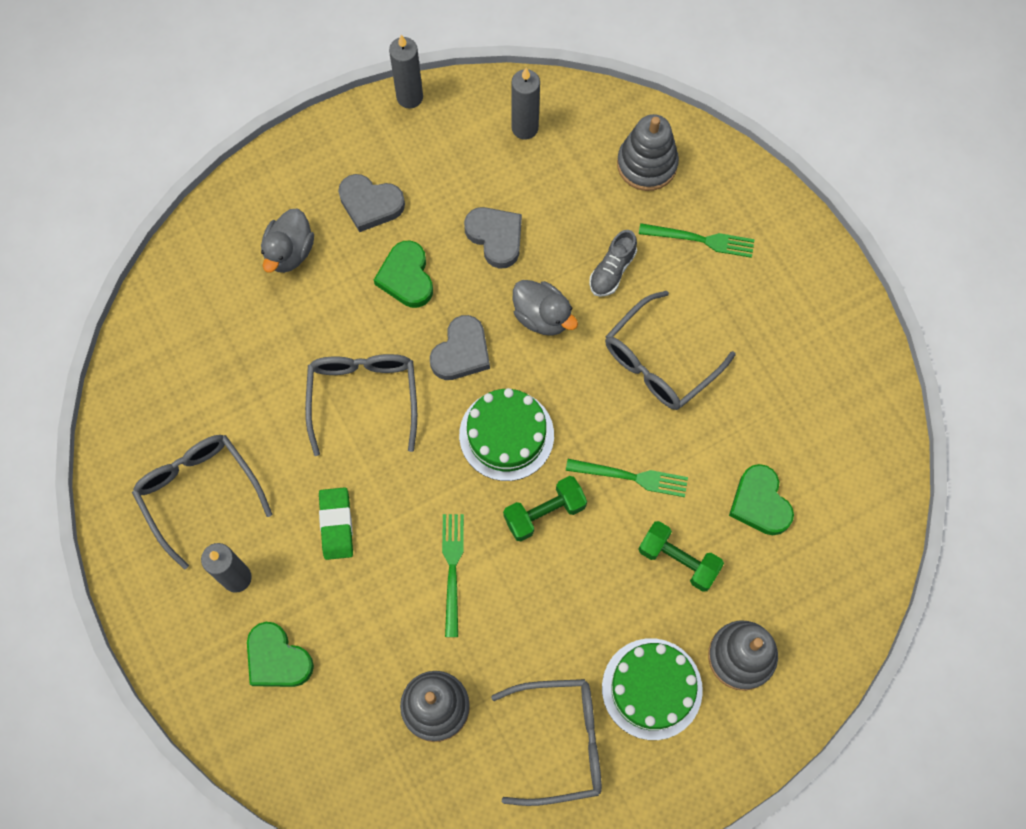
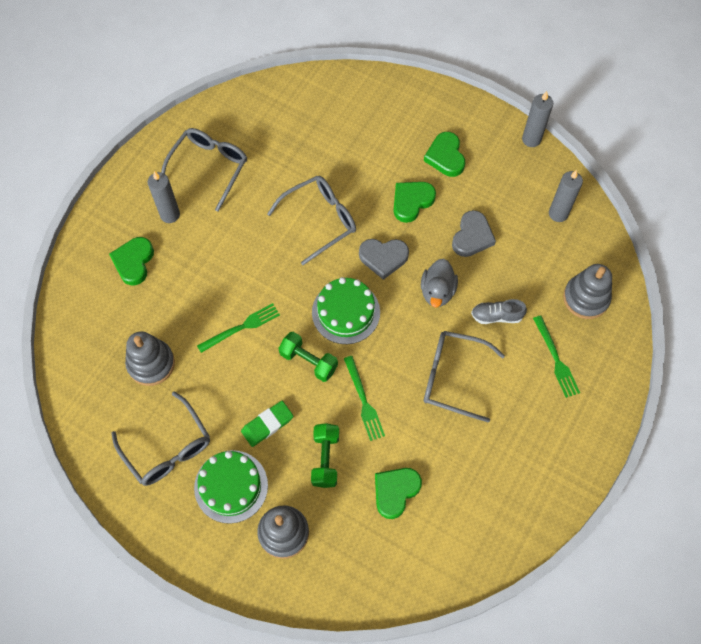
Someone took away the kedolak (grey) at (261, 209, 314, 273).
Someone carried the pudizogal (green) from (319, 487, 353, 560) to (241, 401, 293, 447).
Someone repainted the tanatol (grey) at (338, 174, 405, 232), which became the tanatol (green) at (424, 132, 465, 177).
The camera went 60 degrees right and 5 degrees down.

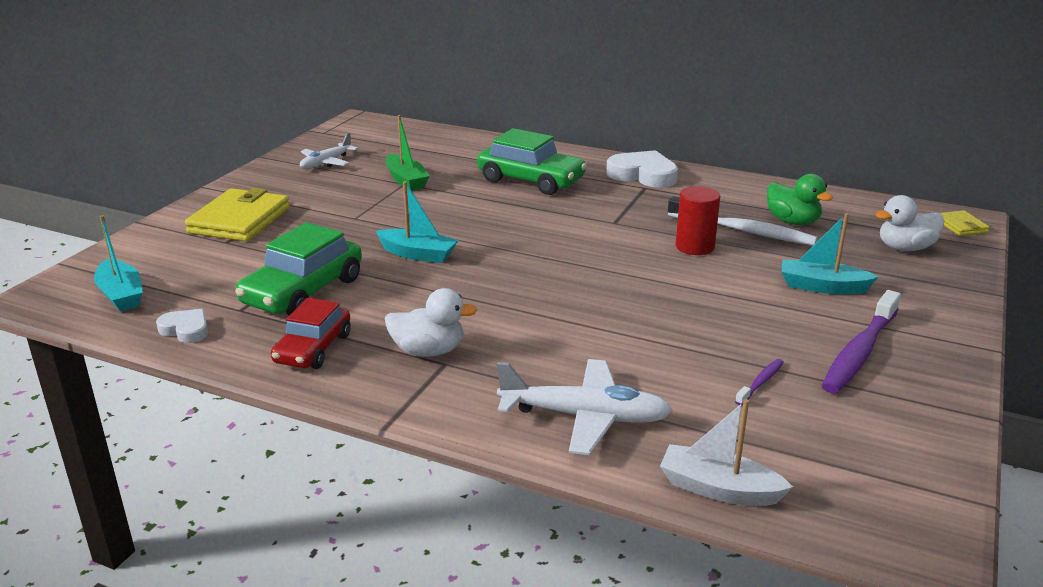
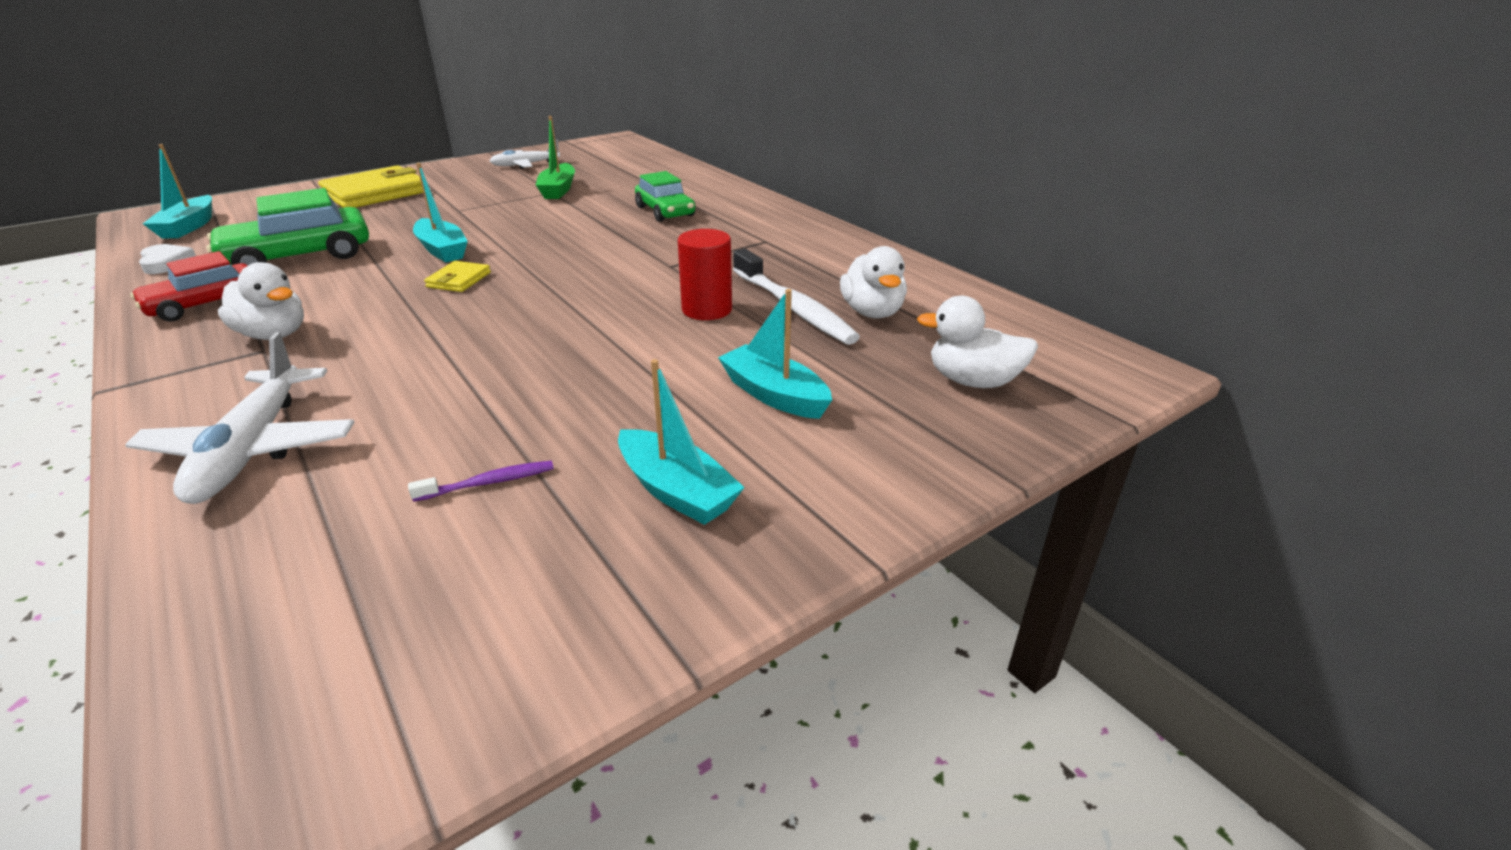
Someone scaled the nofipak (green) at (477, 128, 587, 195) by 0.66.
Someone rotated the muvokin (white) at (497, 359, 673, 455) by 45 degrees clockwise.
Someone took away the tanatol (white) at (606, 150, 678, 188).
Someone took away the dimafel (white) at (660, 399, 793, 506).
Someone repainted the kedolak (green) at (767, 174, 833, 225), which became the kedolak (white) at (840, 246, 907, 318).
Someone swapped the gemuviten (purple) at (822, 290, 901, 394) for the dimafel (turquoise) at (618, 359, 745, 525).
Someone carried the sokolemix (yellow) from (942, 210, 990, 236) to (424, 261, 491, 292).
The camera went 30 degrees right and 5 degrees up.

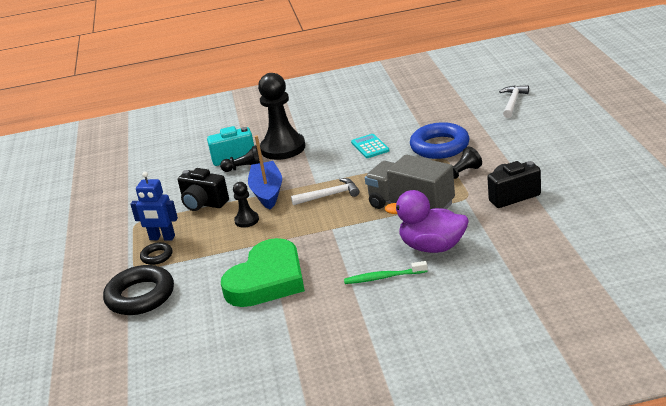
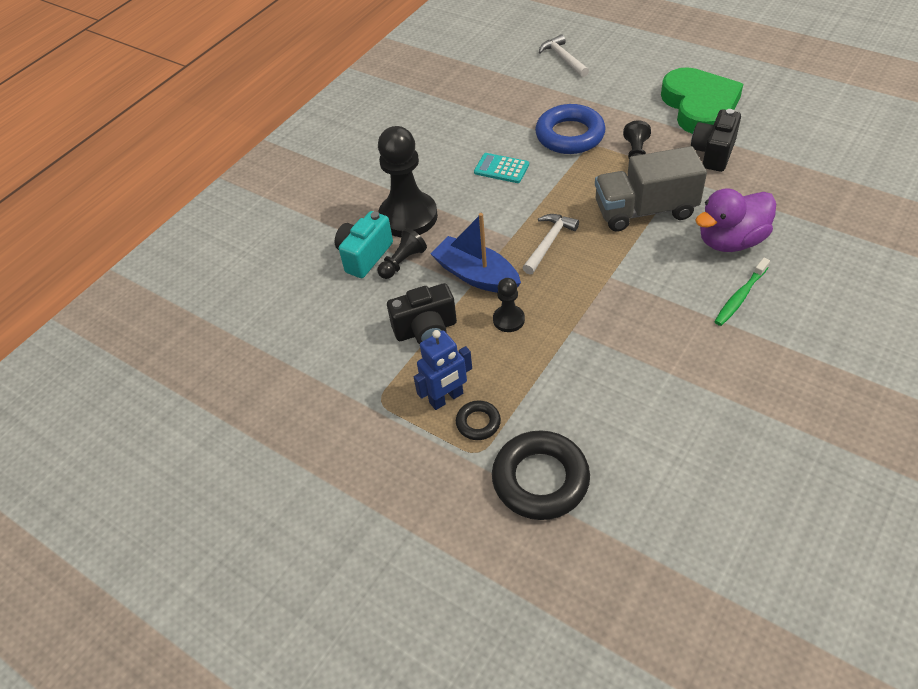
Someone carried the tanatol (green) from (221, 238, 305, 307) to (661, 67, 743, 134).
The camera went 45 degrees left and 20 degrees up.

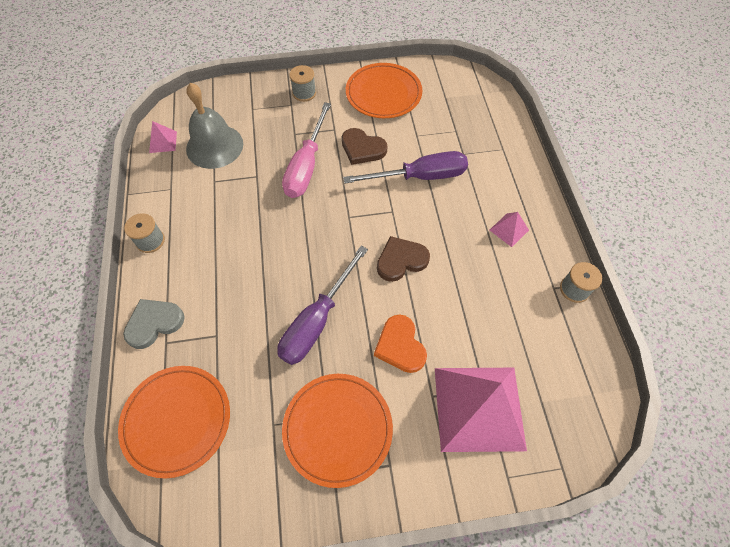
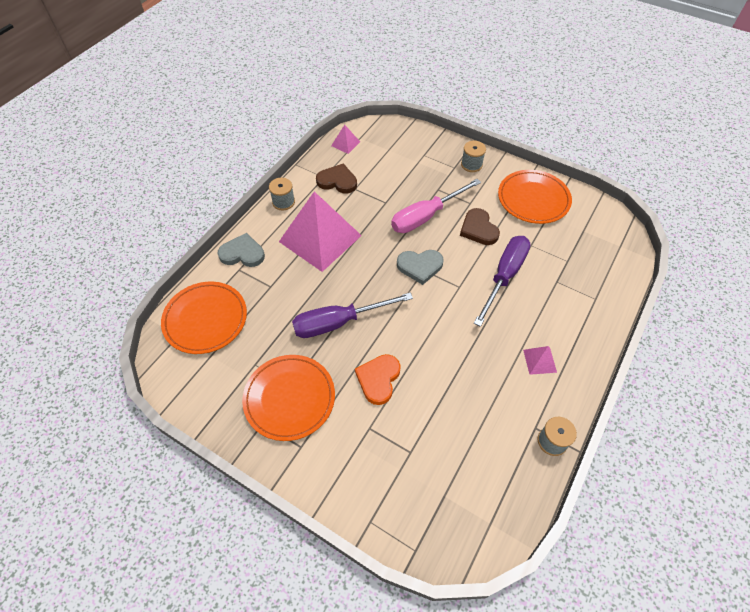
Someone took away the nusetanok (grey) at (186, 83, 243, 169).
Someone rotated the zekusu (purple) at (343, 151, 468, 184) by 90 degrees counterclockwise.
Someone carried the tanatol (brown) from (377, 236, 430, 282) to (316, 163, 357, 194).
Someone carried the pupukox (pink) from (435, 368, 527, 452) to (279, 191, 362, 272).
Someone put down the tanatol (grey) at (397, 250, 444, 285).
The camera went 40 degrees right and 5 degrees down.

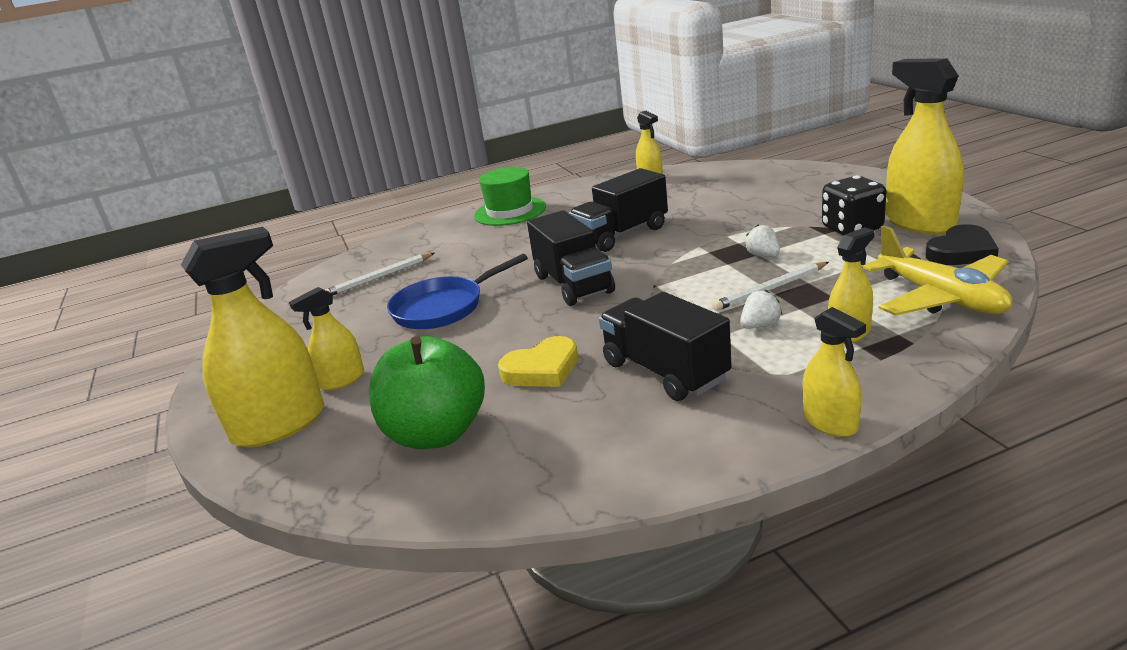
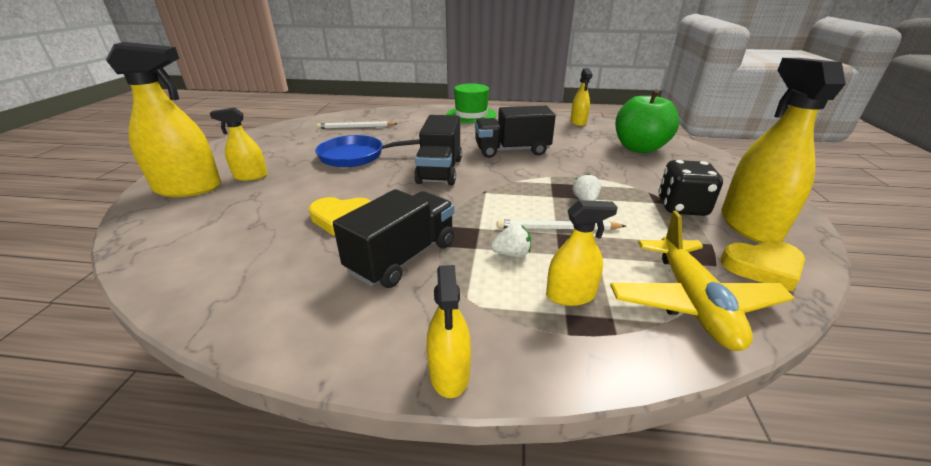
Someone carried the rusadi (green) from (369, 336, 485, 449) to (615, 89, 679, 153).
Someone rotated the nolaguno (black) at (599, 292, 732, 401) by 45 degrees clockwise.
Someone repainted the tanatol (black) at (926, 224, 999, 265), which became the tanatol (yellow) at (721, 240, 805, 292).
The camera went 25 degrees right and 5 degrees up.

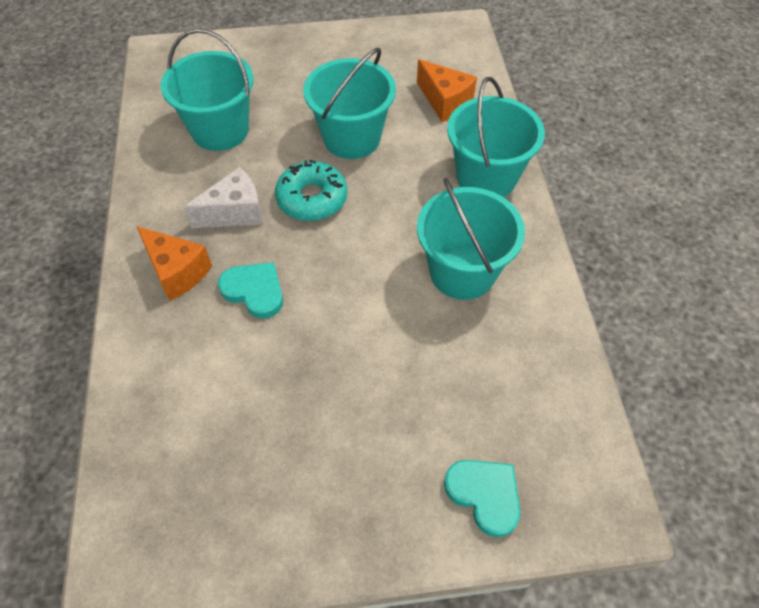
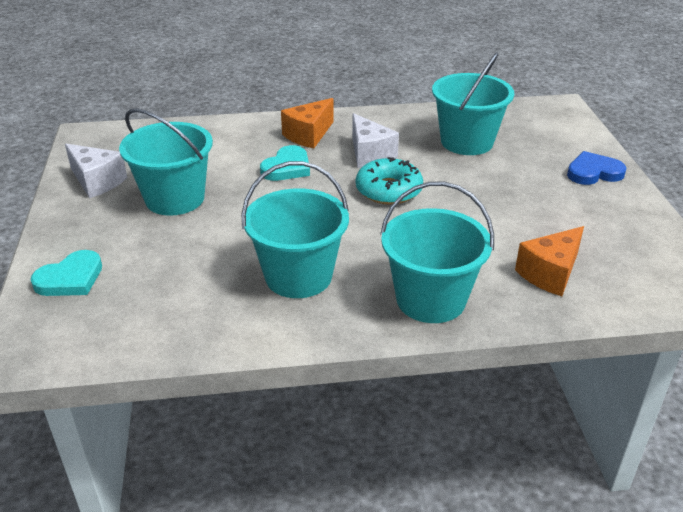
Someone carried the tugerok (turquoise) from (303, 48, 396, 159) to (119, 108, 213, 216).
Someone put down the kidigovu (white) at (65, 144, 127, 198).
Someone put down the tanatol (blue) at (567, 151, 627, 185).
The camera went 90 degrees right and 20 degrees down.

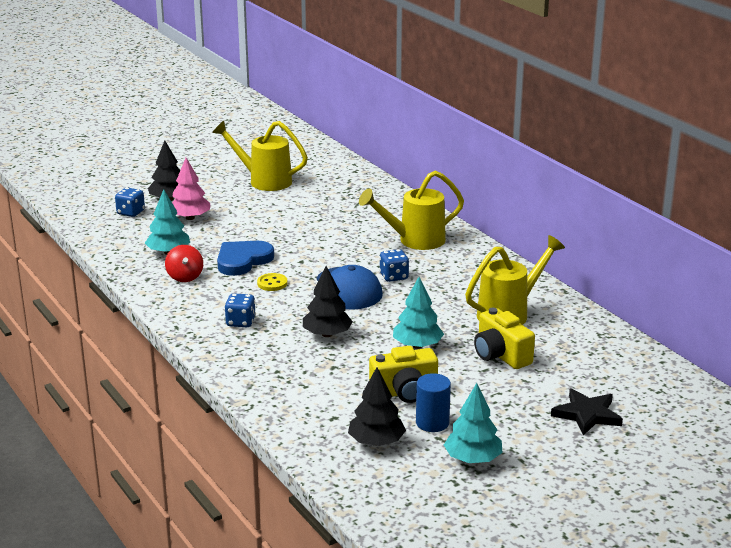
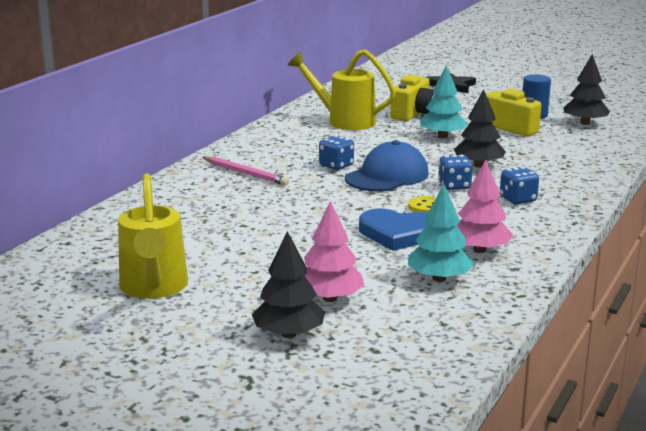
Someone carried the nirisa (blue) from (115, 188, 145, 217) to (438, 155, 473, 190).
Someone swapped the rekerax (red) at (165, 245, 203, 282) for the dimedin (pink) at (457, 160, 513, 253).
Someone swapped the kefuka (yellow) at (359, 170, 464, 250) for the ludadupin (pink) at (202, 157, 289, 185).
Someone took away the dimedin (turquoise) at (444, 383, 502, 463).
The camera went 120 degrees left and 5 degrees down.

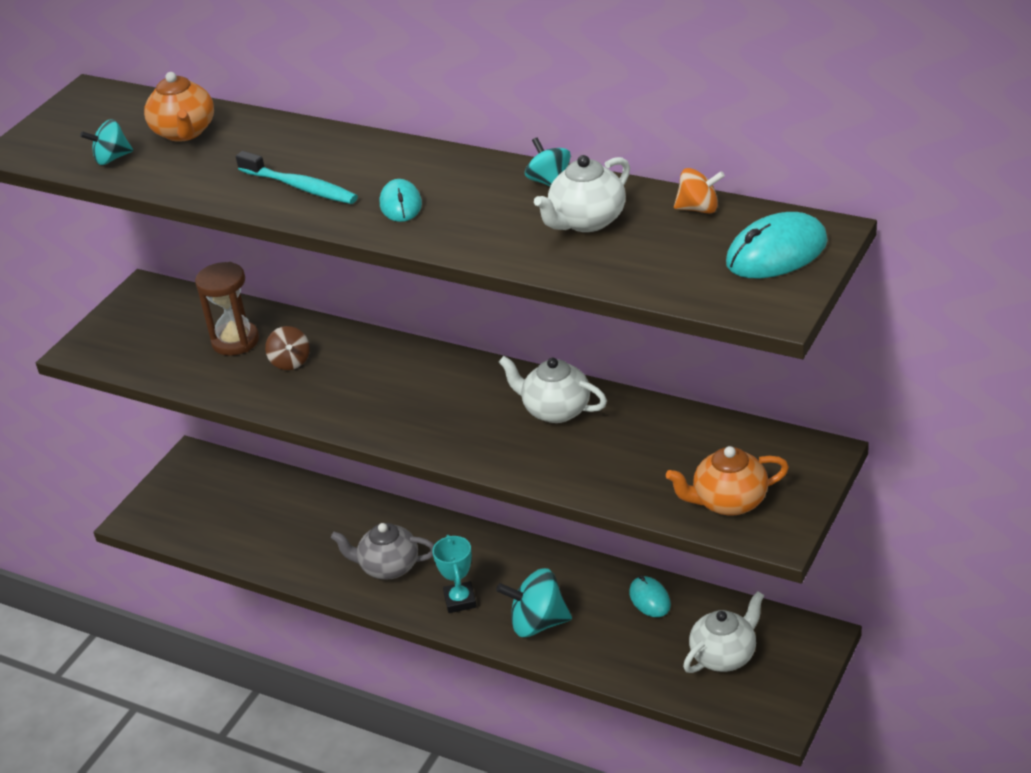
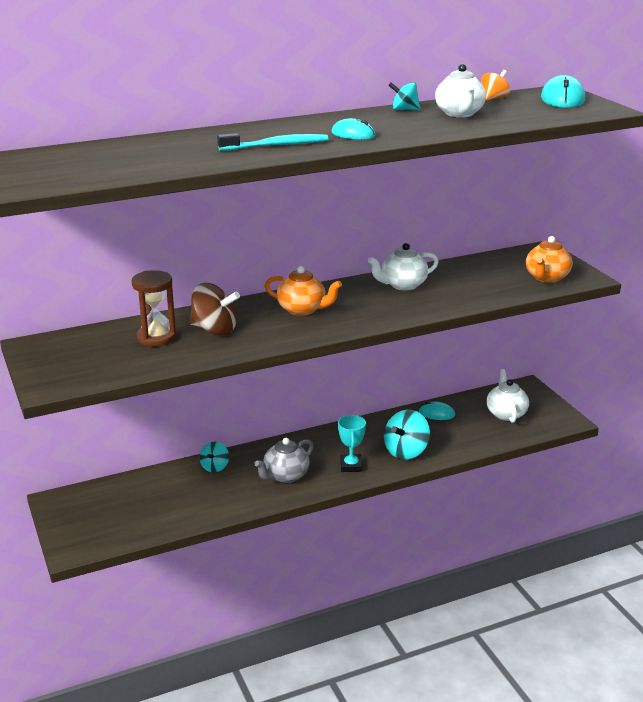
Someone carried the rekerax (turquoise) from (80, 119, 133, 165) to (200, 442, 229, 473).
Someone carried the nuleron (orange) from (144, 72, 214, 142) to (265, 266, 342, 316).
Someone scaled the rekerax (brown) at (265, 326, 310, 370) by 1.67.
Someone rotated the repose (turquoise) at (432, 535, 477, 613) by 60 degrees clockwise.
The camera went 55 degrees left and 10 degrees down.

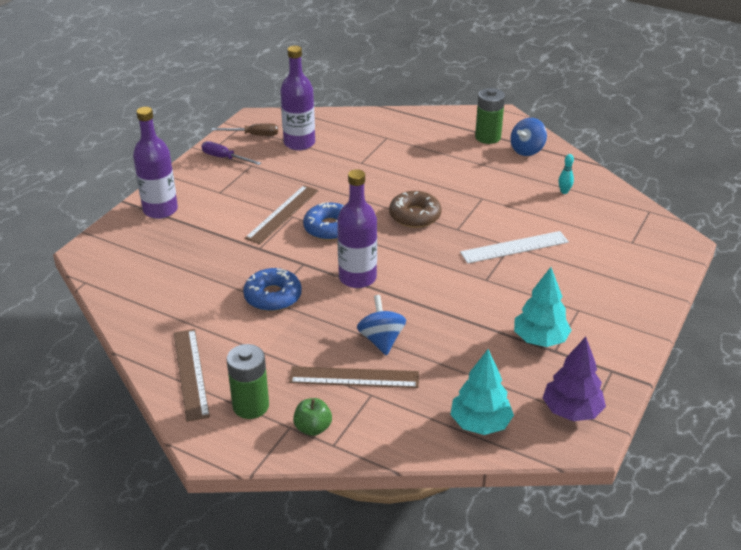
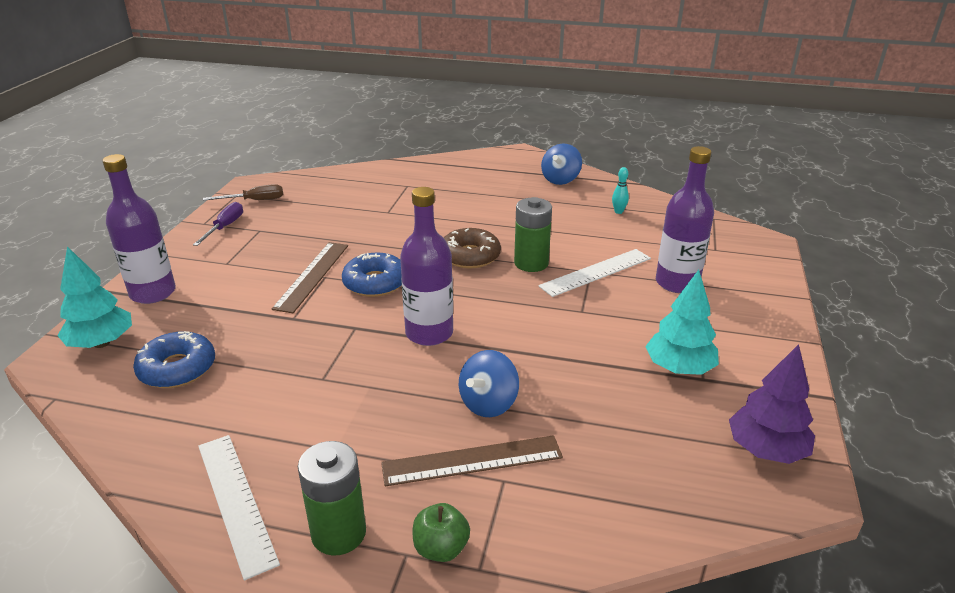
Someone repainted the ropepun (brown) at (174, 329, 210, 422), which became the ropepun (white) at (198, 435, 280, 581).
Someone rotated the zekusu (purple) at (201, 141, 261, 165) by 90 degrees clockwise.
Someone carried the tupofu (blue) from (243, 268, 302, 311) to (133, 331, 215, 388).
Someone carried the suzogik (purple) from (280, 46, 315, 150) to (656, 146, 714, 293).
Someone rotated the rekerax (blue) at (357, 295, 406, 356) by 120 degrees counterclockwise.
Someone carried the dimedin (turquoise) from (450, 349, 514, 435) to (57, 246, 132, 348).
Someone carried the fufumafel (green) from (475, 88, 505, 144) to (514, 197, 552, 272).
The camera went 15 degrees left and 5 degrees down.

